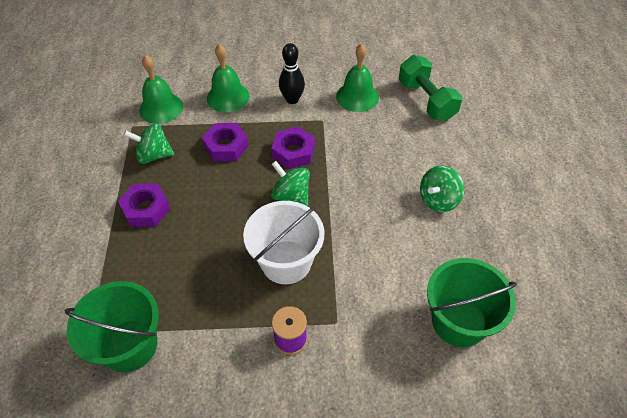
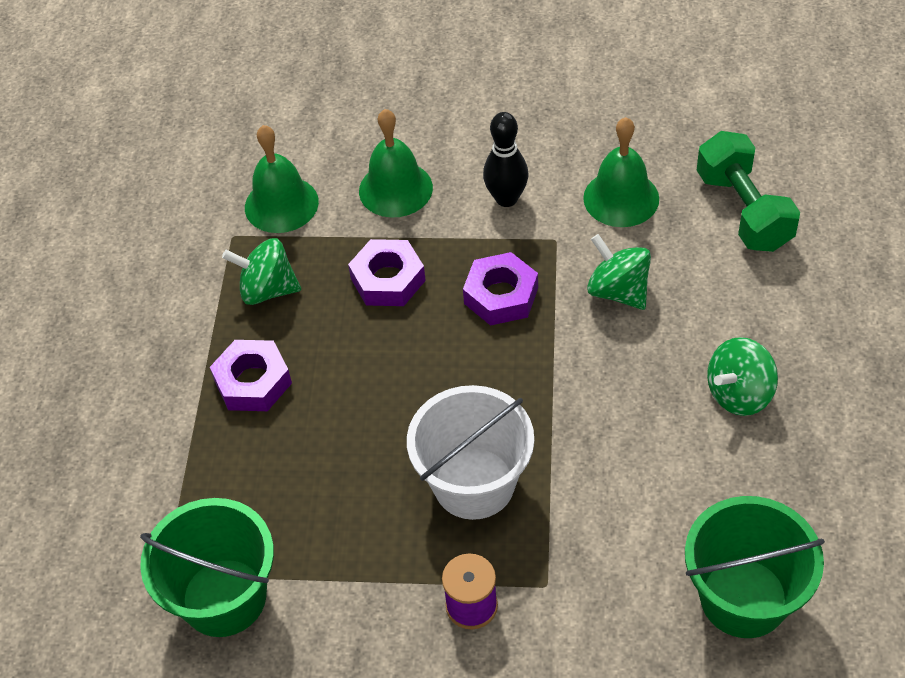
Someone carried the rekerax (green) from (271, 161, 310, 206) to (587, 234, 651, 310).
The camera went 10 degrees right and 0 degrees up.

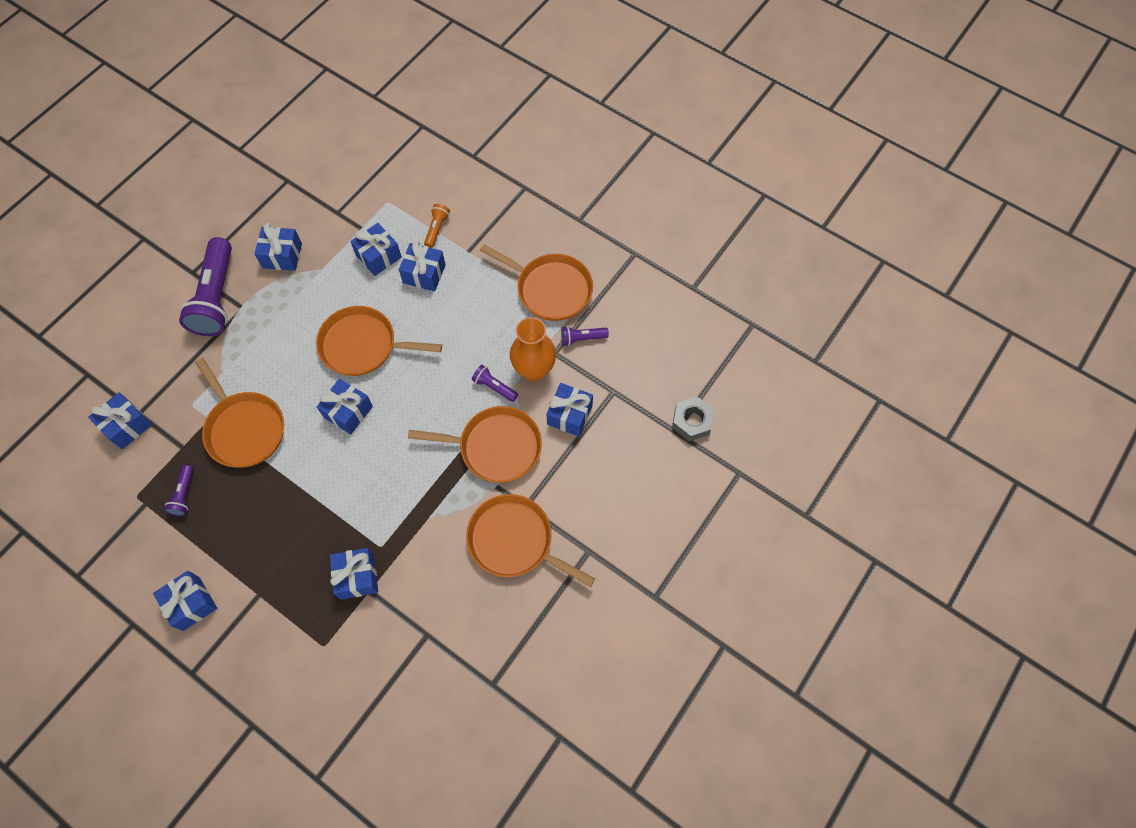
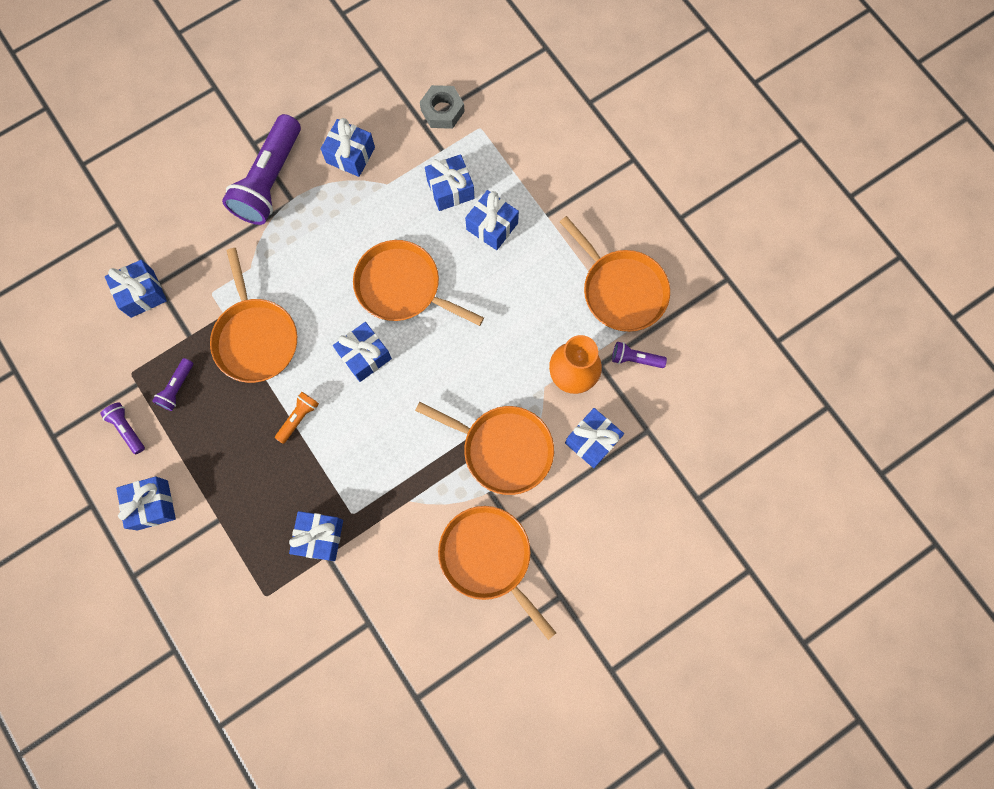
Someone carried the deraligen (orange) from (424, 204, 450, 248) to (275, 392, 319, 444).
Someone carried the deraligen (purple) from (472, 365, 518, 402) to (100, 402, 145, 454).
Someone carried the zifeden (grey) from (672, 396, 714, 441) to (420, 85, 465, 129).
The camera went 20 degrees right and 10 degrees up.

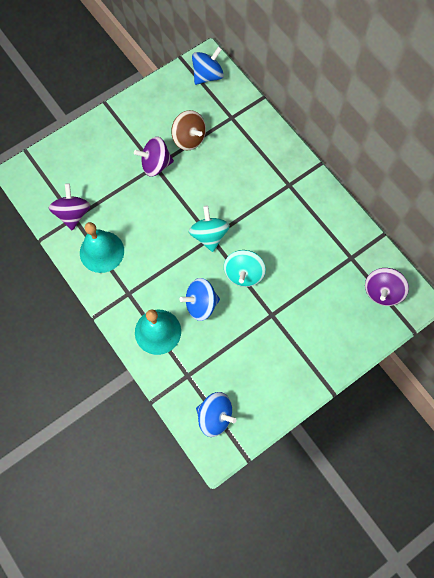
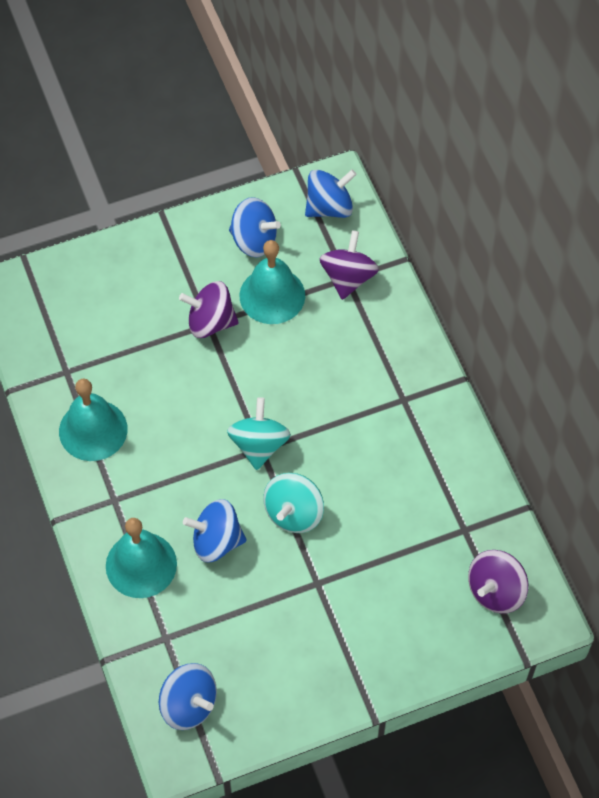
Someone carried the rekerax (purple) from (49, 183, 90, 230) to (320, 230, 379, 300).
Someone swapped the rekerax (brown) at (171, 110, 206, 150) for the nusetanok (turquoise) at (239, 240, 305, 324).
Someone put down the rekerax (blue) at (229, 197, 281, 257).
The camera went 15 degrees right and 10 degrees down.

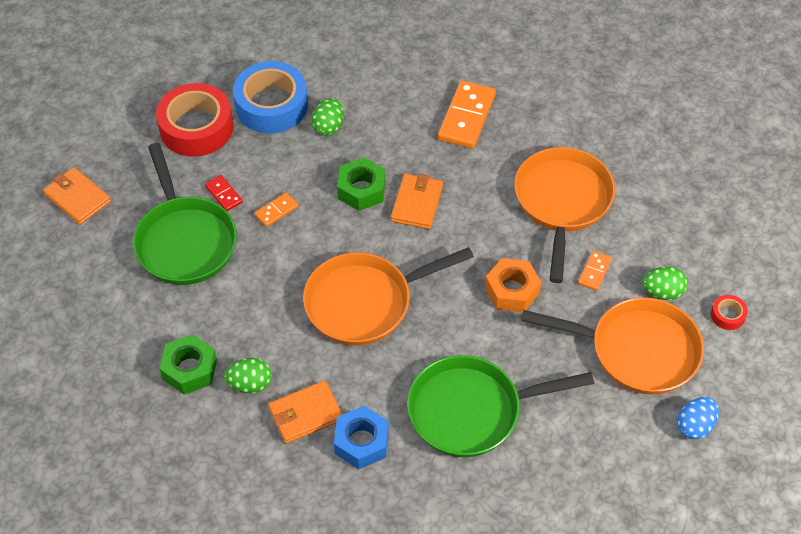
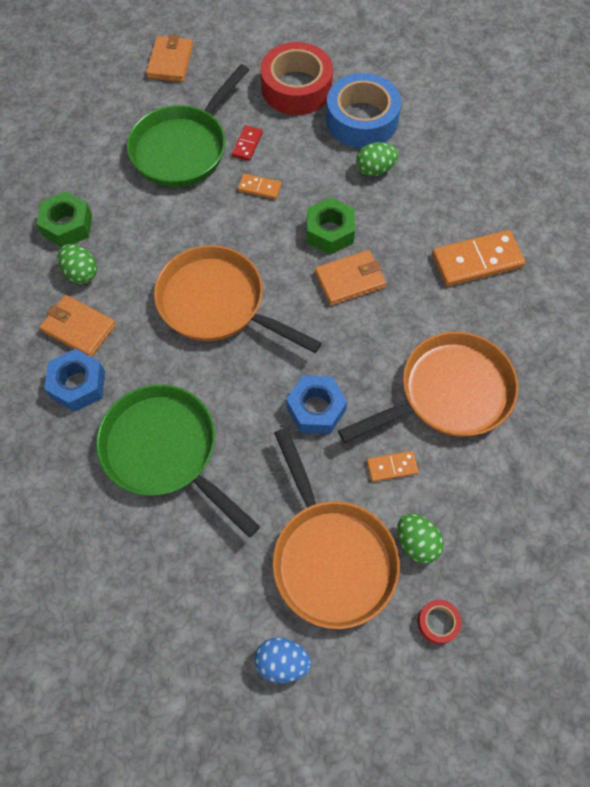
Someone repainted the zifeden (orange) at (485, 258, 541, 312), which became the zifeden (blue) at (286, 376, 347, 434).
The camera went 55 degrees right and 10 degrees up.

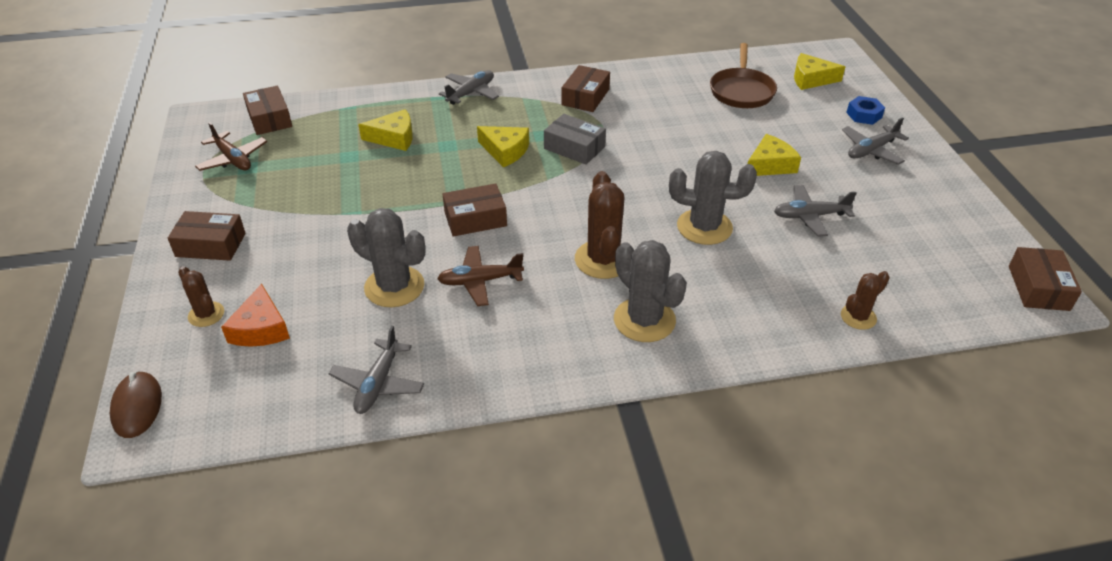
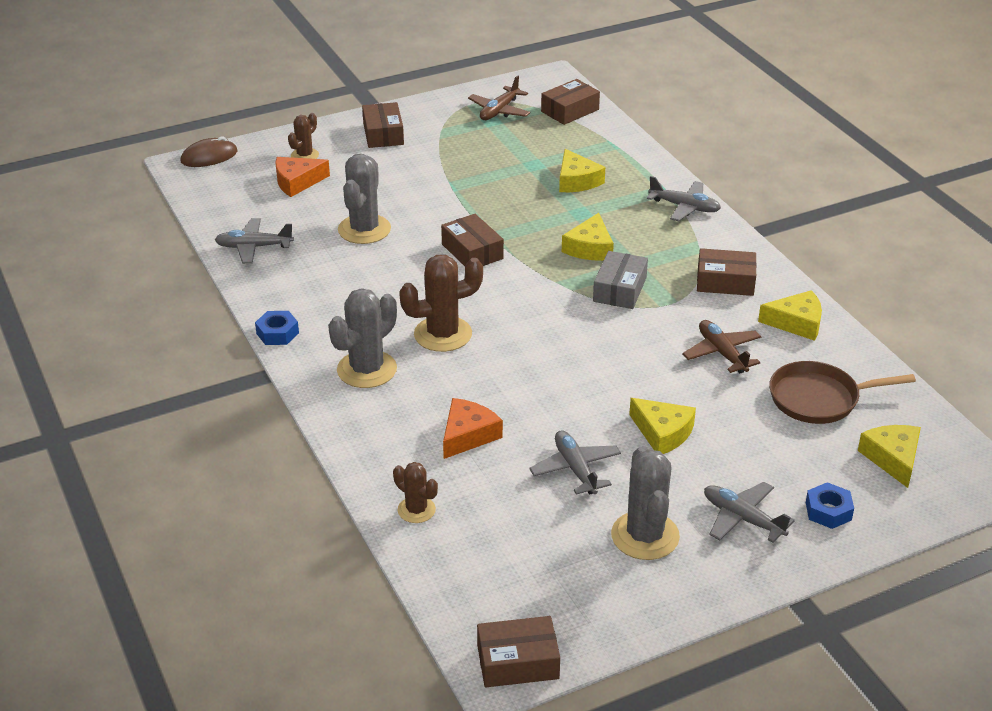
Someone carried the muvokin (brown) from (437, 246, 524, 306) to (682, 320, 762, 373).
Someone carried the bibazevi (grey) from (669, 151, 757, 245) to (611, 446, 680, 560).
Someone put down the zifeden (blue) at (255, 311, 299, 345).
Someone put down the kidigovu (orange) at (443, 398, 503, 459).
Someone put down the kidigovu (yellow) at (758, 290, 822, 341).
The camera went 75 degrees right and 5 degrees down.

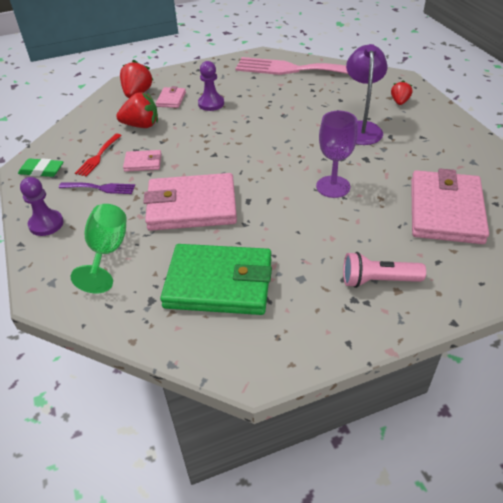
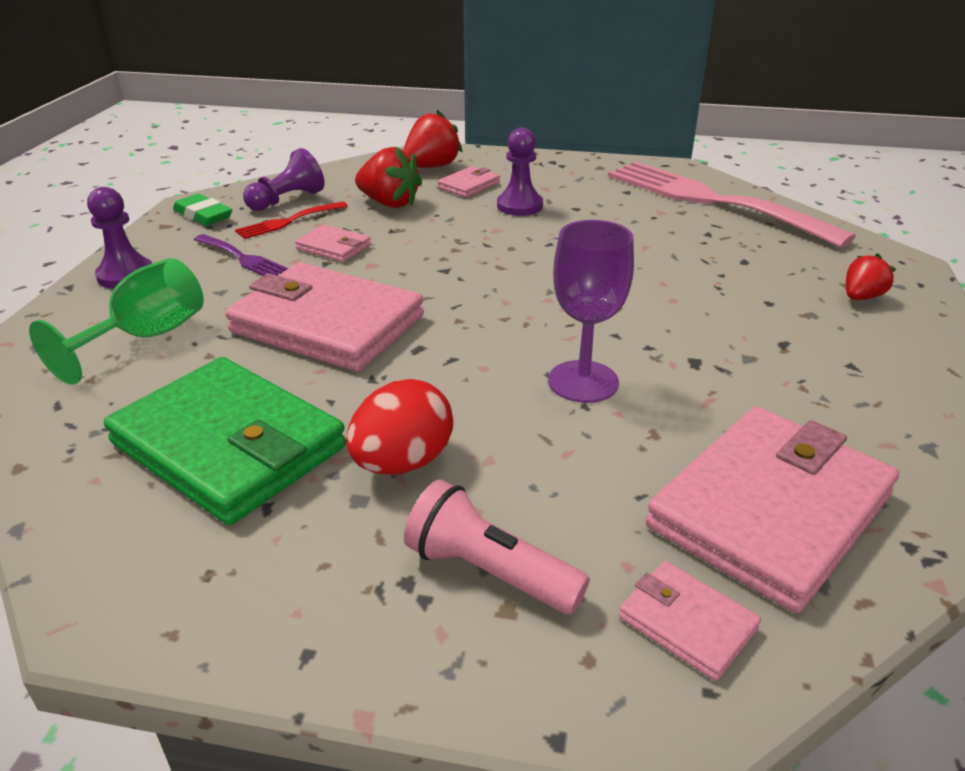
Someone took away the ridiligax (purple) at (346, 44, 387, 145).
Someone put down the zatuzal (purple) at (243, 148, 325, 211).
Someone put down the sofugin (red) at (346, 379, 453, 475).
Someone put down the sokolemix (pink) at (619, 561, 761, 681).
The camera went 30 degrees right and 10 degrees down.

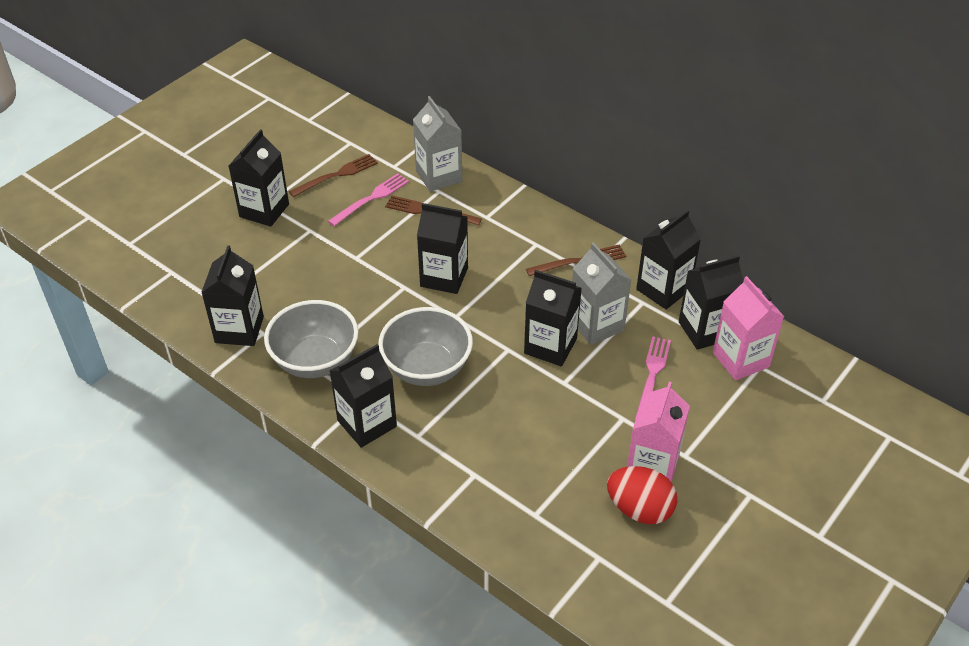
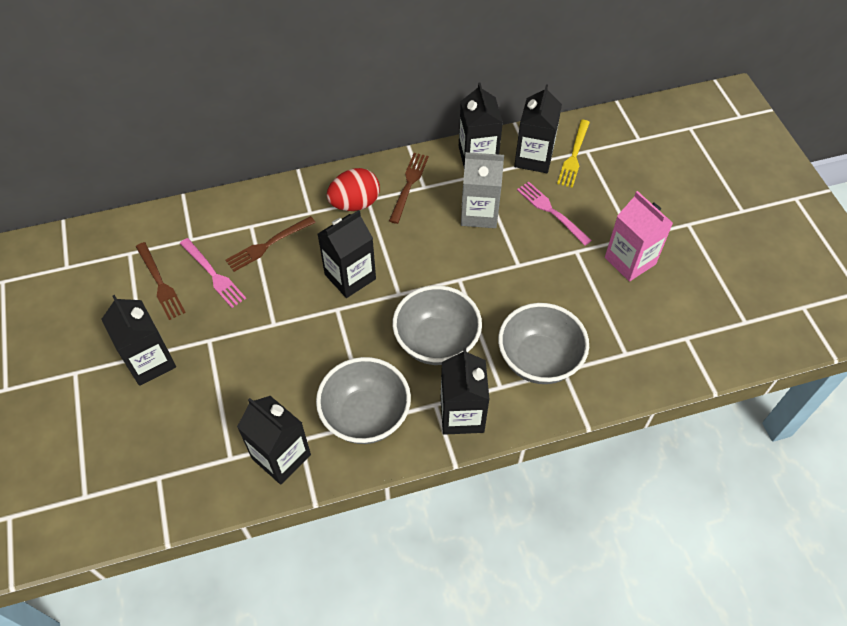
Someone rotated the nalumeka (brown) at (289, 154, 378, 197) by 150 degrees clockwise.
Someone rotated the nalumeka (pink) at (328, 173, 409, 226) by 150 degrees clockwise.
Someone took away the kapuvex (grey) at (413, 96, 462, 192).
Someone took away the kapuvex (black) at (524, 270, 582, 366).
Someone carried the sofugin (red) from (607, 466, 677, 524) to (327, 168, 380, 211).
Someone swapped the kapuvex (pink) at (713, 276, 784, 381) for the nalumeka (yellow) at (557, 120, 590, 188).
Someone put down the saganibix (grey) at (498, 303, 589, 384).
The camera went 55 degrees left and 10 degrees up.

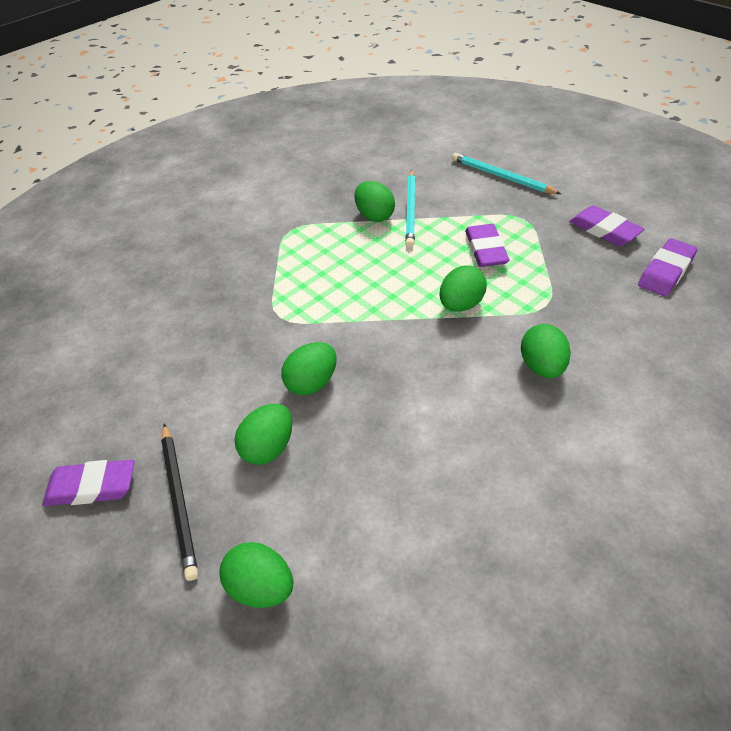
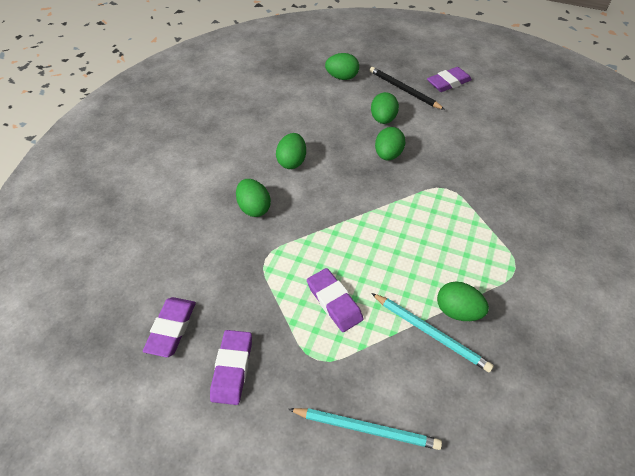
Someone rotated the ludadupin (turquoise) at (405, 170, 415, 248) by 150 degrees clockwise.
Someone carried the sofugin (green) from (440, 266, 487, 312) to (276, 133, 306, 169).
Someone rotated the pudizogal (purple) at (569, 205, 645, 246) by 75 degrees clockwise.
The camera went 150 degrees right and 5 degrees up.

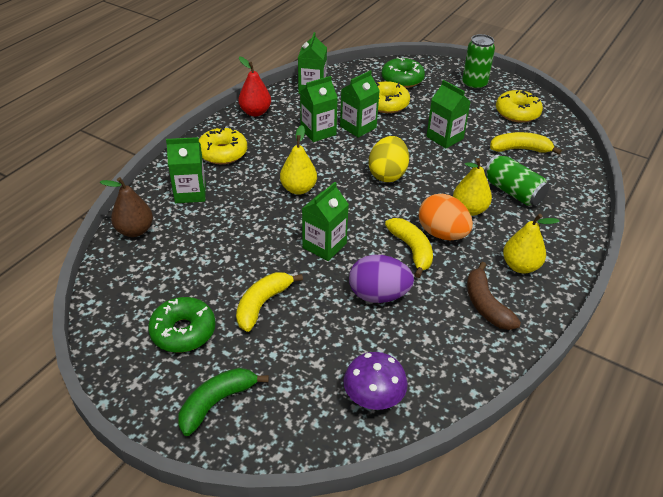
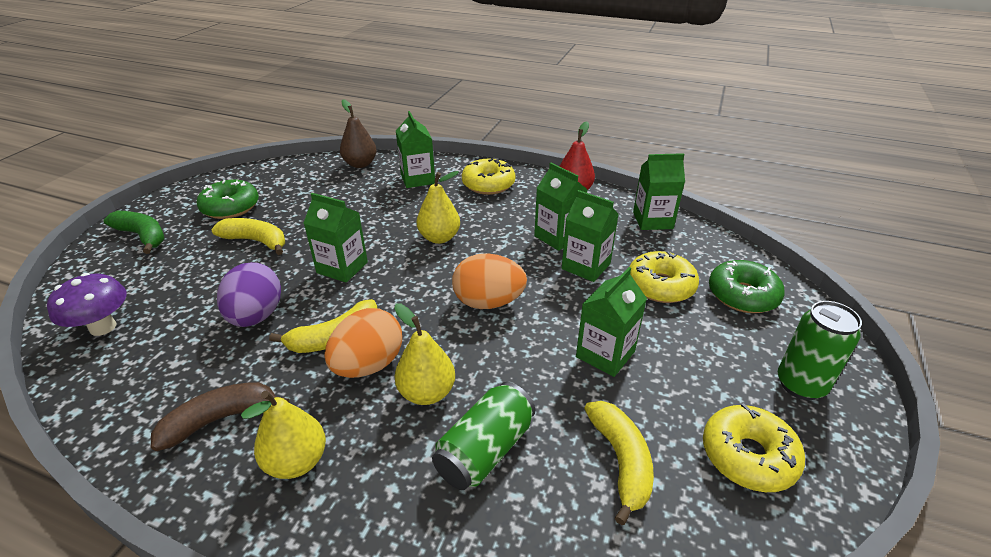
Someone repainted the sofugin (yellow) at (369, 136, 409, 182), which became the sofugin (orange) at (452, 253, 527, 309).
The camera went 80 degrees right and 5 degrees down.

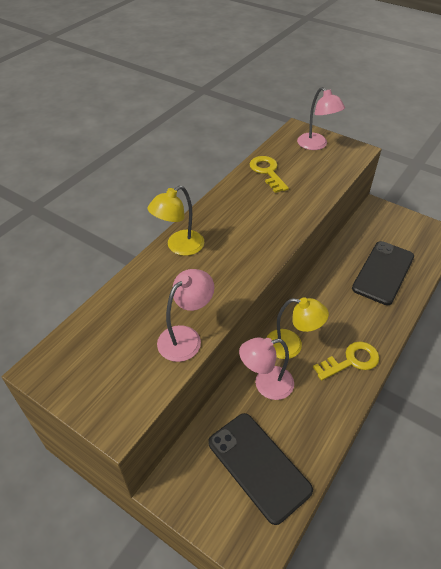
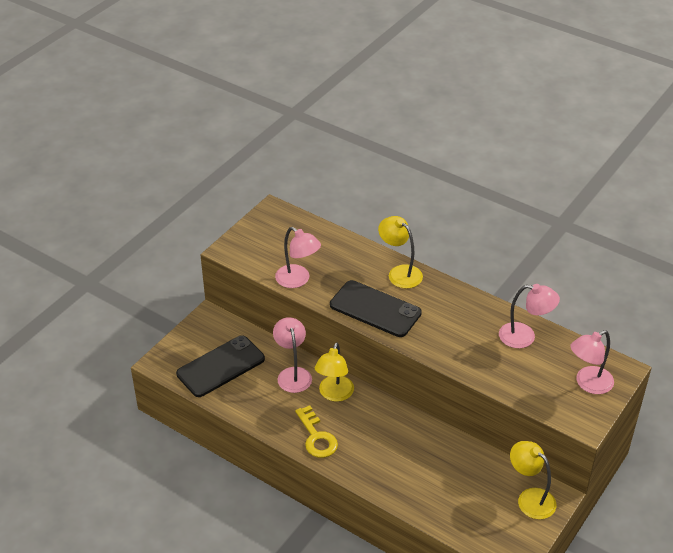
Someone swapped the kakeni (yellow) at (250, 156, 289, 193) for the ridiligax (pink) at (499, 284, 560, 348).
Someone carried the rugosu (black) from (352, 241, 414, 305) to (330, 280, 422, 337).
Someone put down the ridiligax (yellow) at (510, 441, 556, 519).
The camera went 90 degrees right and 5 degrees down.

